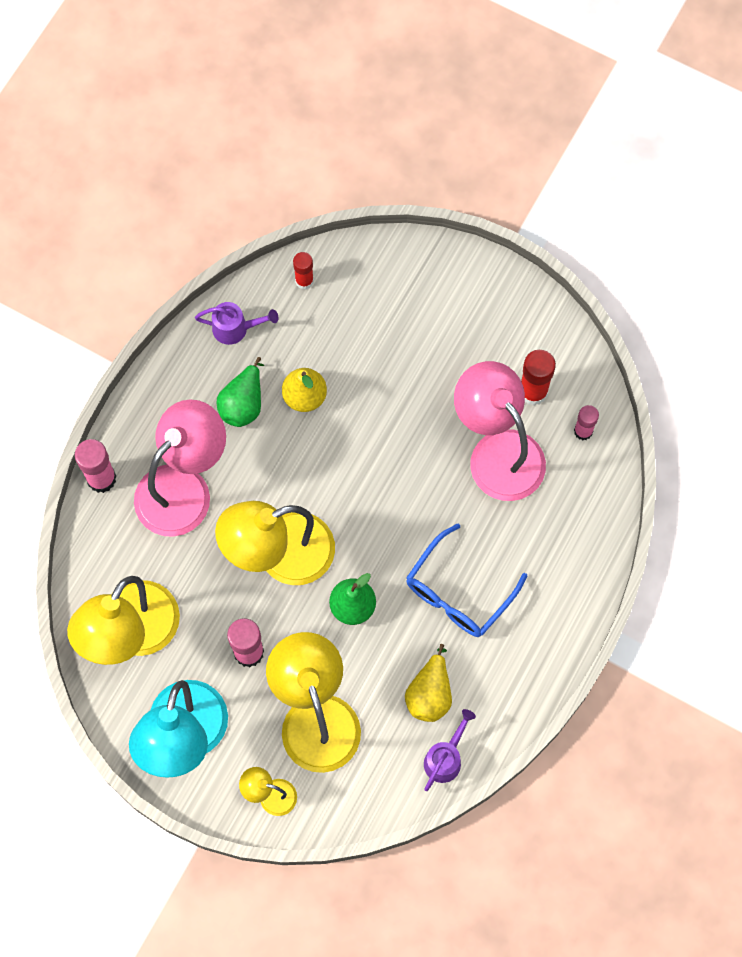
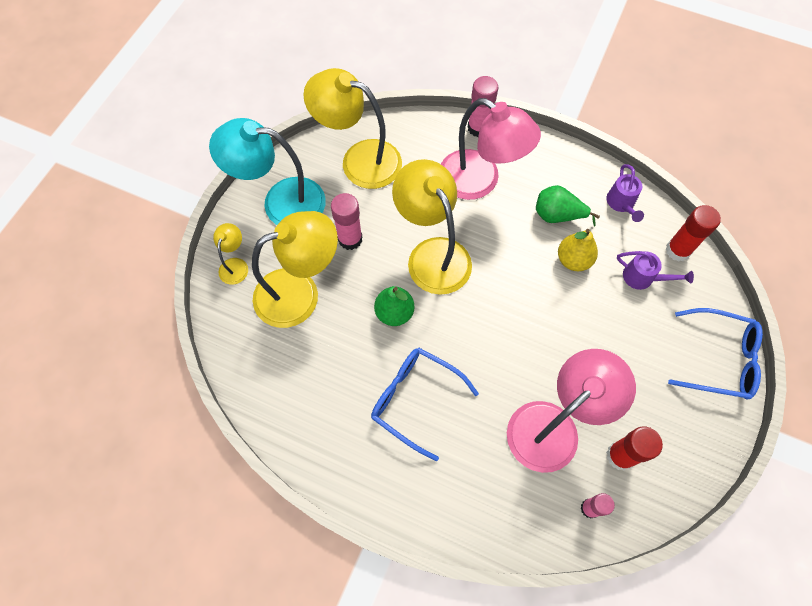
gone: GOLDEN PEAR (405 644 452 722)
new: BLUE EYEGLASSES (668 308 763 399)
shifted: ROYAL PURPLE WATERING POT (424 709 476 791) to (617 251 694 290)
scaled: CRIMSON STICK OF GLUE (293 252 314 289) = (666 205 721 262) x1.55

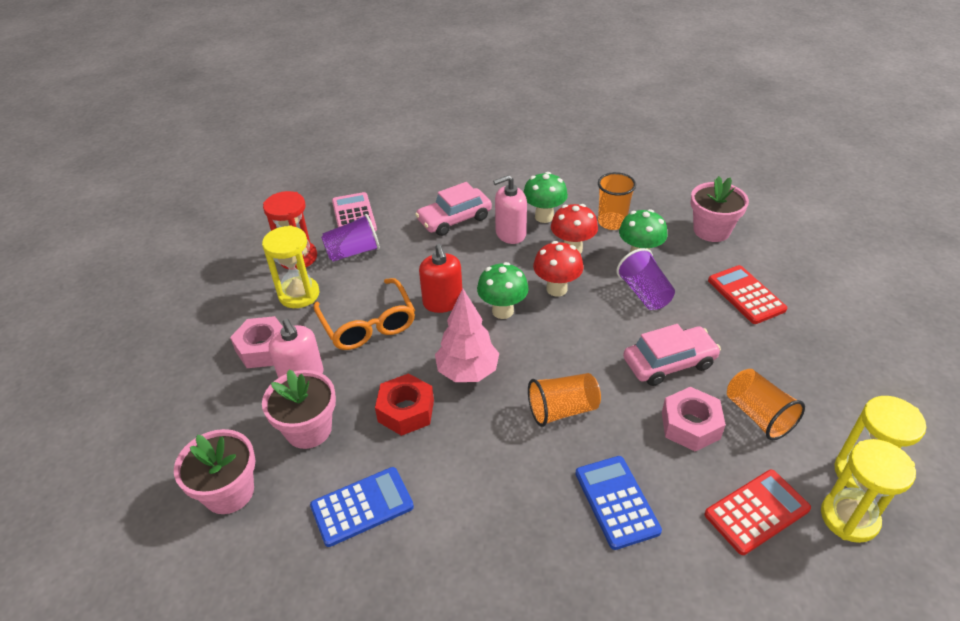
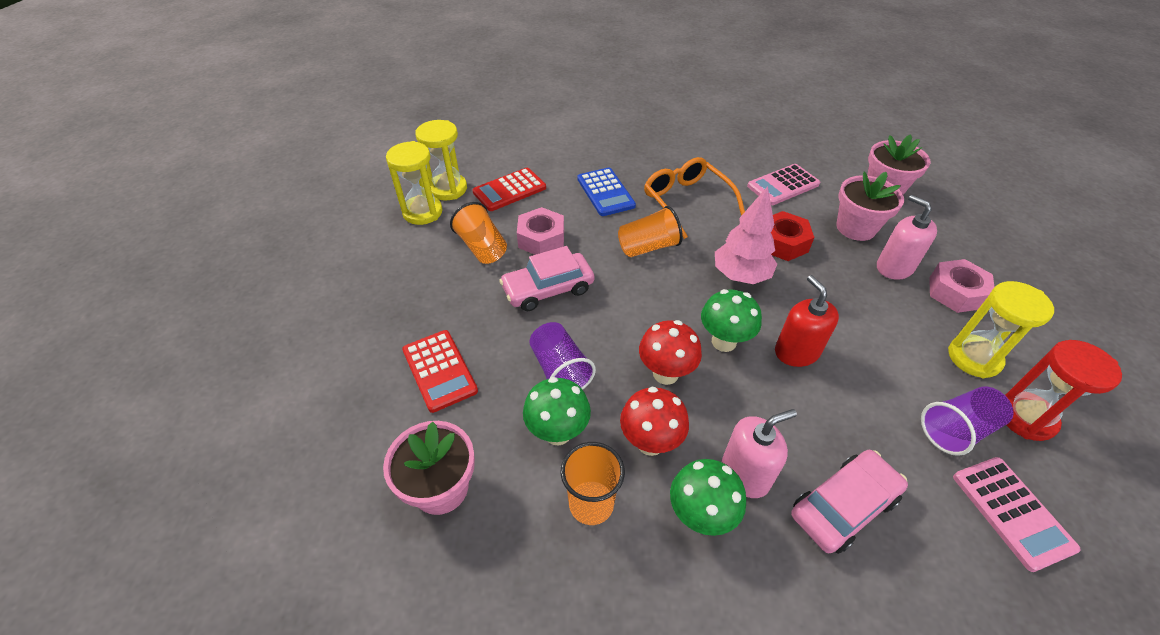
shifted: ORANGE-COLOURED EYEGLASSES (313 278 415 350) to (644 157 745 239)
repainted: BLUE CALCULATOR (310 467 414 547) to ROSE-PINK CALCULATOR (747 164 820 205)

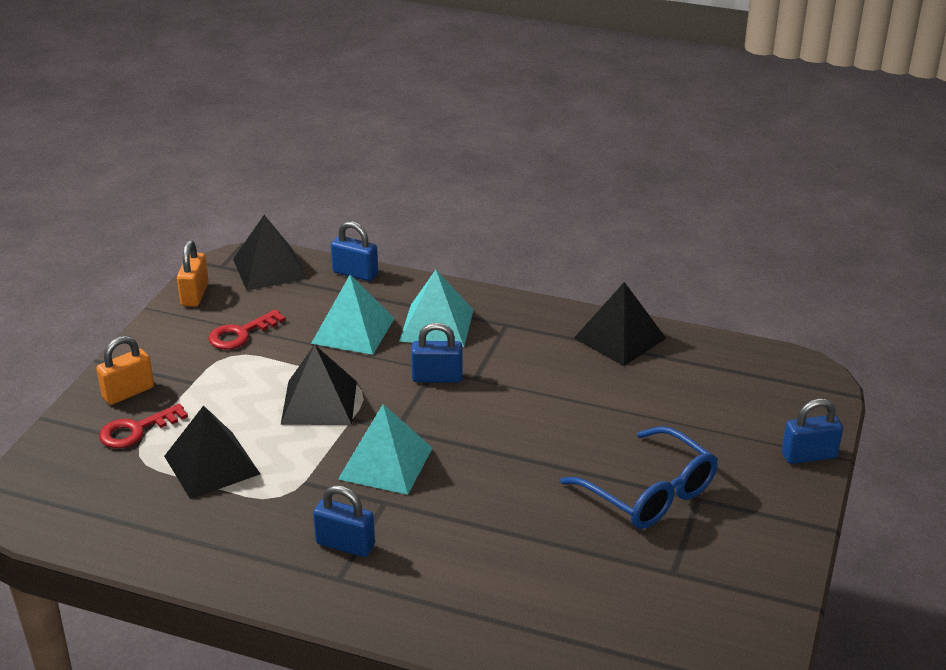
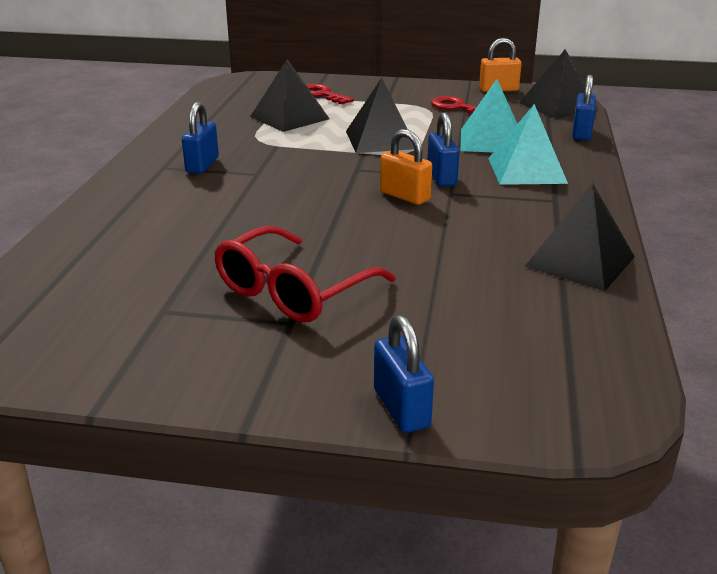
gone: TURQUOISE PYRAMID (338 404 432 495)
shifted: ORANGE-COLOURED PADLOCK (96 336 154 405) to (380 129 432 205)
repainted: BLUE EYEGLASSES (560 426 718 529) to CRIMSON EYEGLASSES (214 226 396 322)

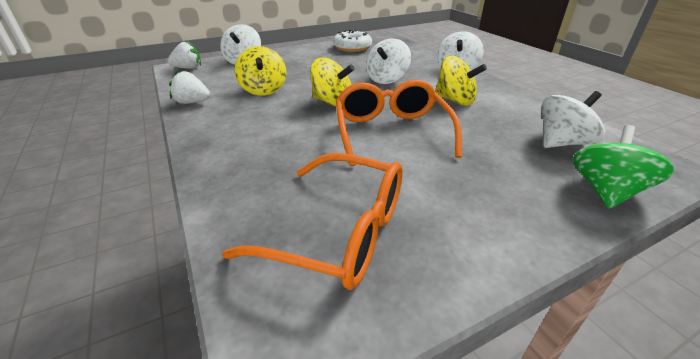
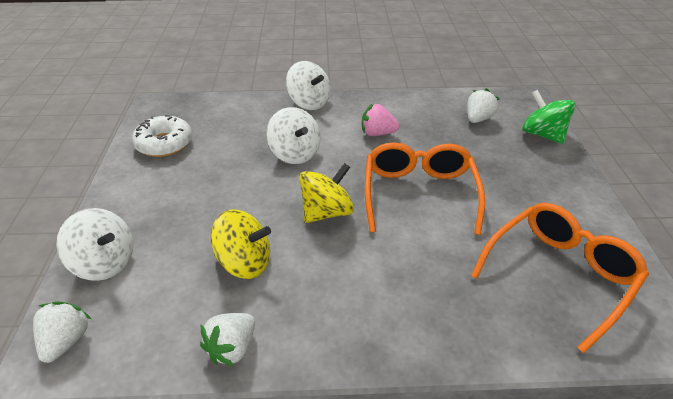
swapped: GOLDEN TOY TOP (435 56 487 106) to ROSE-PINK TOY STRAWBERRY (362 104 399 136); WHITE TOY TOP (542 91 605 148) to WHITE TOY STRAWBERRY (467 88 500 123)
rotated: ORANGE-COLOURED EYEGLASSES (336 80 462 166) = (365 142 485 235) 75 degrees clockwise

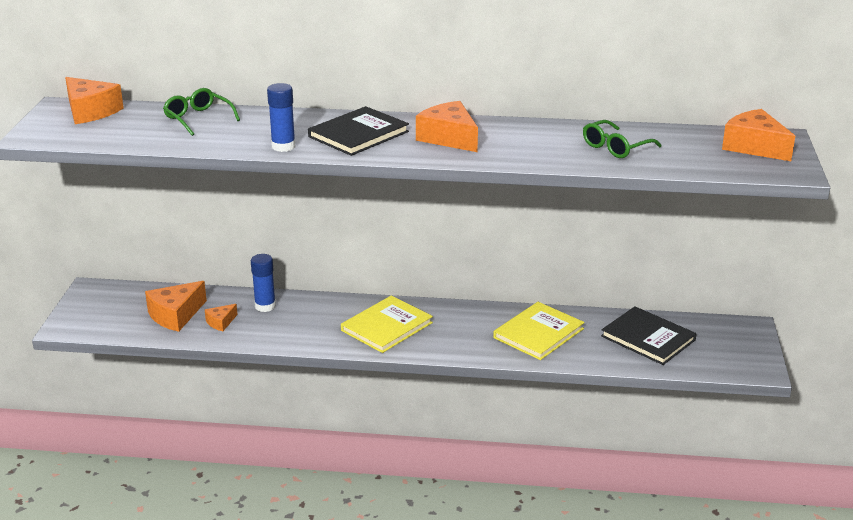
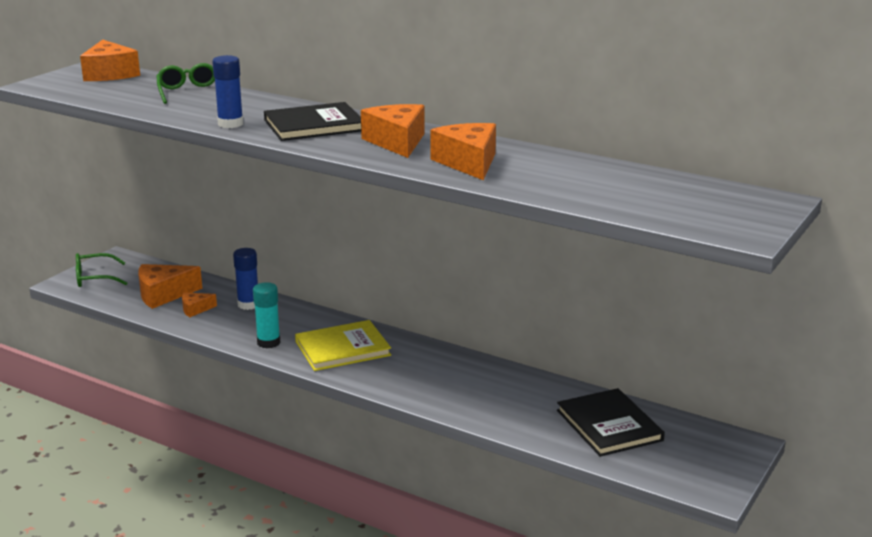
gone: GOLDEN HARDBACK (493 302 584 360)
new: TURQUOISE STICK OF GLUE (253 282 280 348)
shifted: GREEN EYEGLASSES (583 120 661 158) to (76 253 127 287); ORANGE-COLOURED PIECE OF CHEESE (722 109 795 161) to (430 123 496 180)

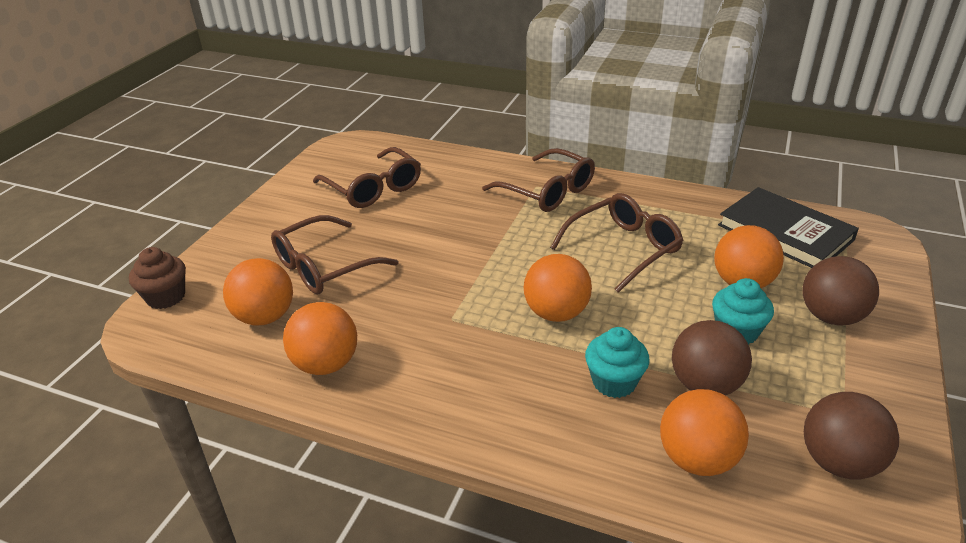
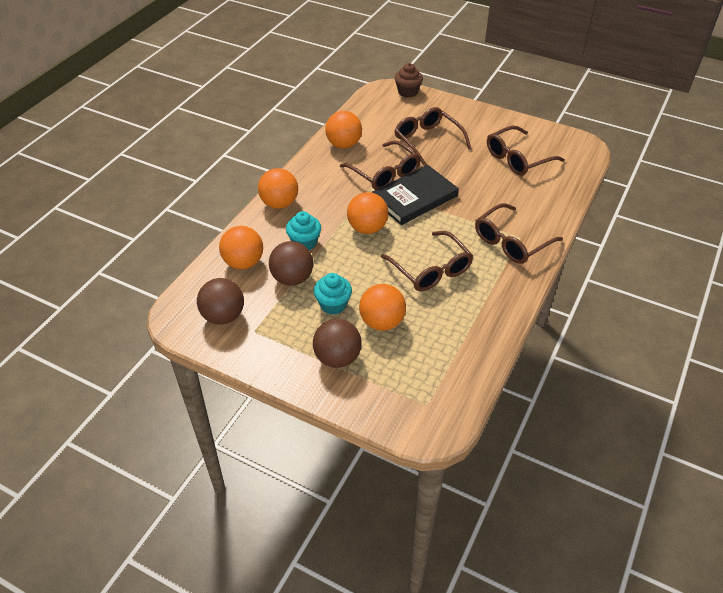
new: BROWN EYEGLASSES (340 140 421 190)
shifted: ORANGE-COLOURED PLAY BALL (223 258 293 325) to (258 168 298 209); EBONY HARDBACK (718 187 859 268) to (371 165 459 225)

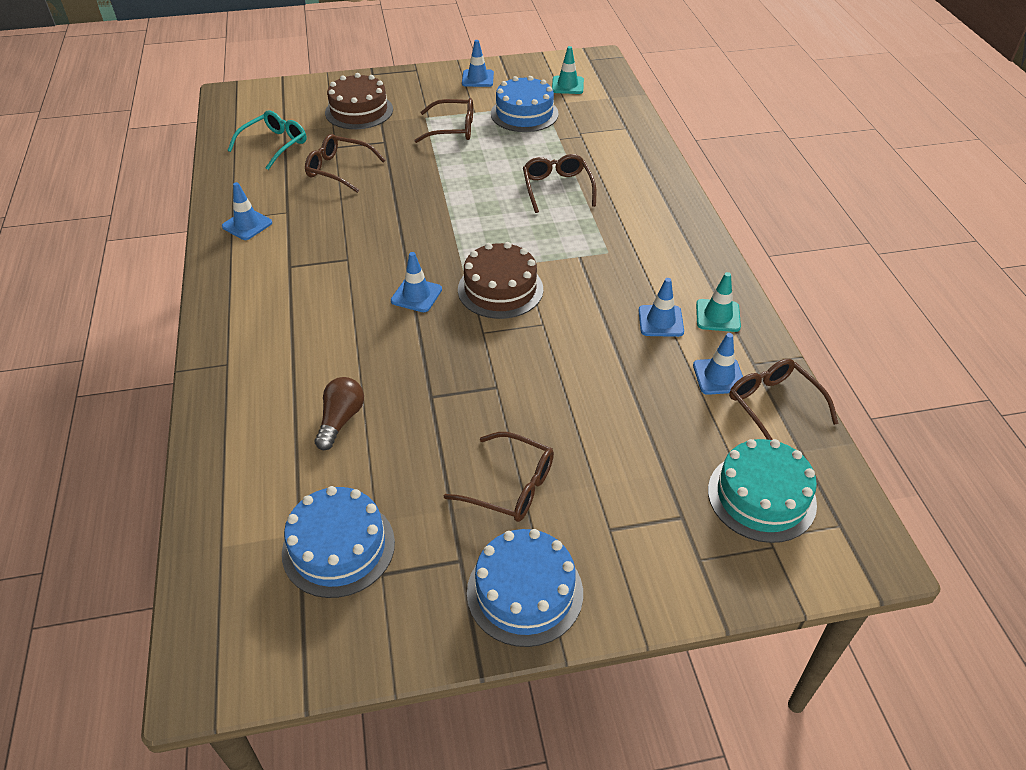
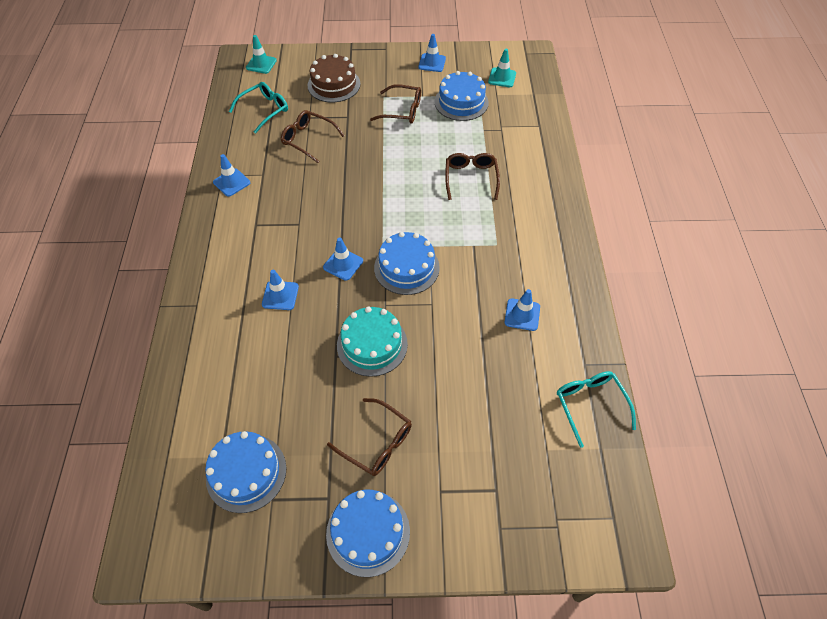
gone: BROWN LIGHTBULB (315 377 364 450)
shifted: BLUE TRAFFIC CONE (693 333 743 395) to (262 270 299 310); TURQUOISE TRAFFIC CONE (696 272 741 332) to (246 35 277 74); TURQUOISE GATEAU (708 439 817 543) to (337 306 408 377)
repainted: BROWN GATEAU (458 242 543 319) to BLUE GATEAU (374 232 440 295); BROWN EYEGLASSES (729 359 839 440) to TURQUOISE EYEGLASSES (557 371 636 448)

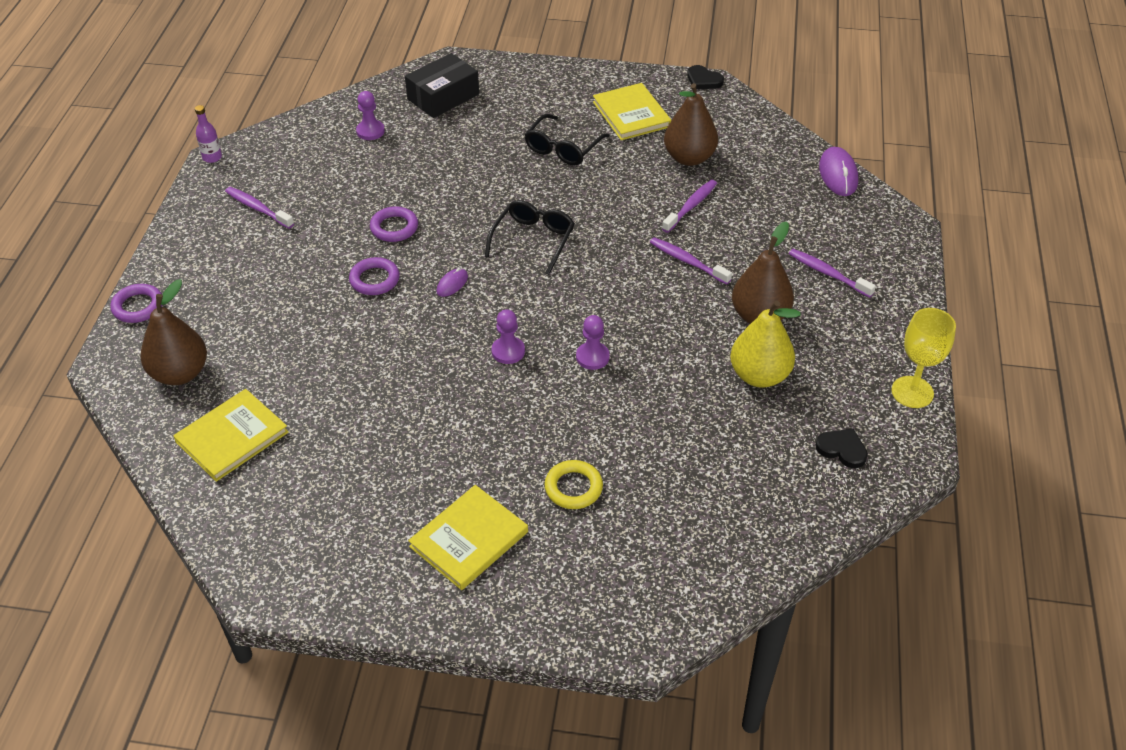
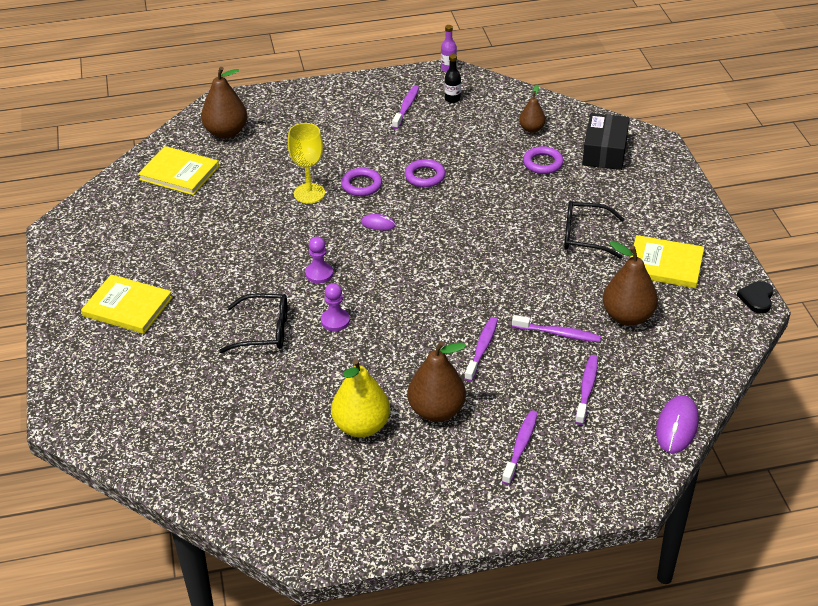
gone: GOLDEN RING (545 460 603 509); EBONY HEART (815 429 868 468)
new: EBONY DRINK BOTTLE (445 54 461 103); ROYAL PURPLE TOOTHBRUSH (575 355 598 425)
shifted: ROYAL PURPLE RING (110 284 162 323) to (523 146 564 174); EBONY EYEGLASSES (485 200 575 275) to (219 293 288 353); GOLDEN GOBLET (892 308 956 408) to (288 123 325 204)
swapped: ROYAL PURPLE PAWN (356 91 385 140) to BROWN PEAR (519 85 546 133)
rotated: EBONY BOX (405 53 479 118) = (582 113 630 170) 75 degrees clockwise; GOLDEN HARDBACK (593 83 672 140) = (630 235 704 288) 60 degrees clockwise; ROYAL PURPLE COMPUTER MOUSE (819 147 858 196) = (656 395 699 453) 45 degrees counterclockwise

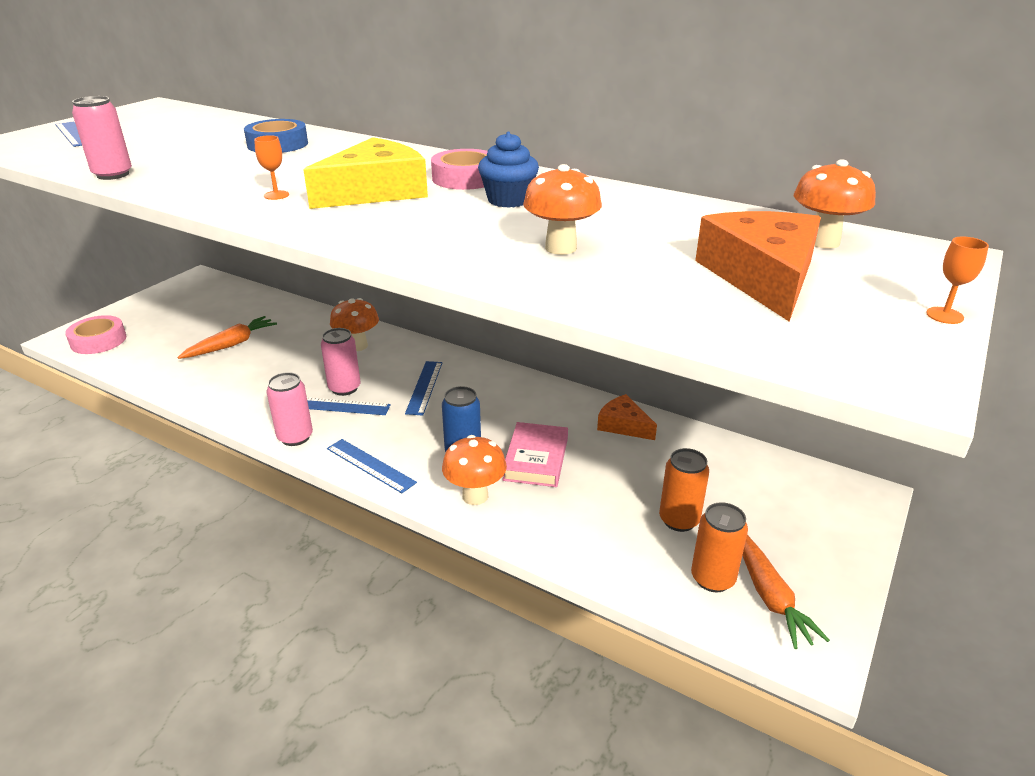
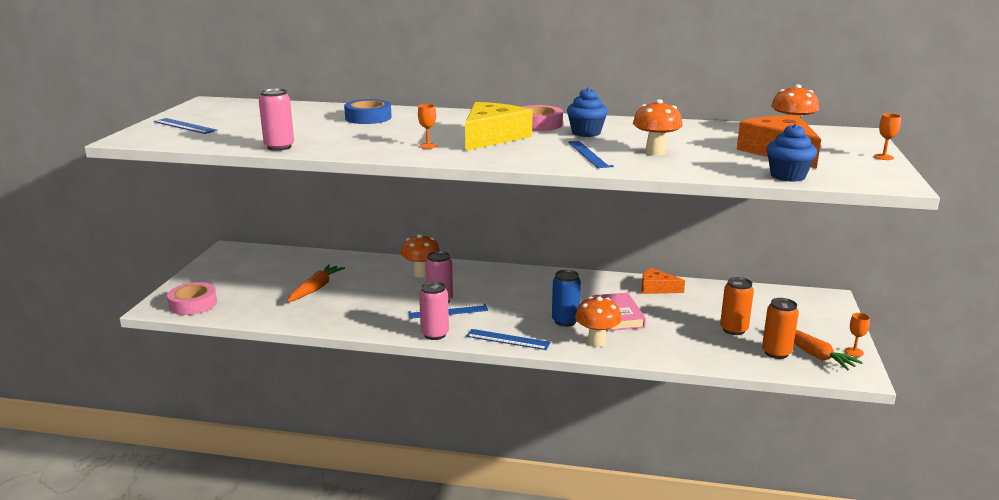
new: BLUE MUFFIN (767 124 817 182); ORANGE-COLOURED GOBLET (845 313 870 357)
shifted: BLUE MEASURING STICK (405 361 442 415) to (568 140 614 168)

